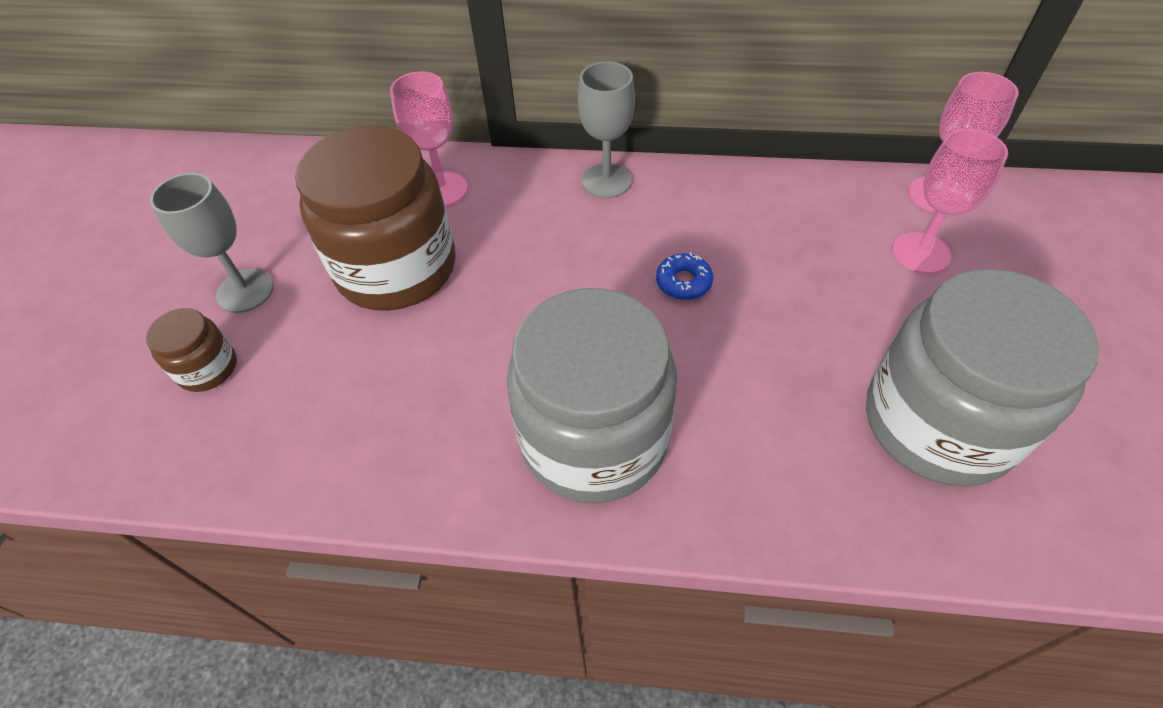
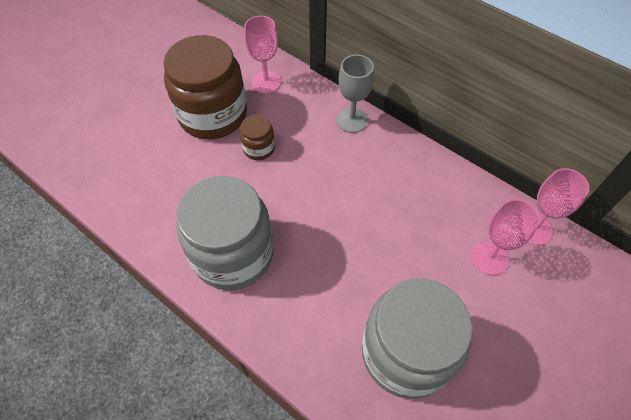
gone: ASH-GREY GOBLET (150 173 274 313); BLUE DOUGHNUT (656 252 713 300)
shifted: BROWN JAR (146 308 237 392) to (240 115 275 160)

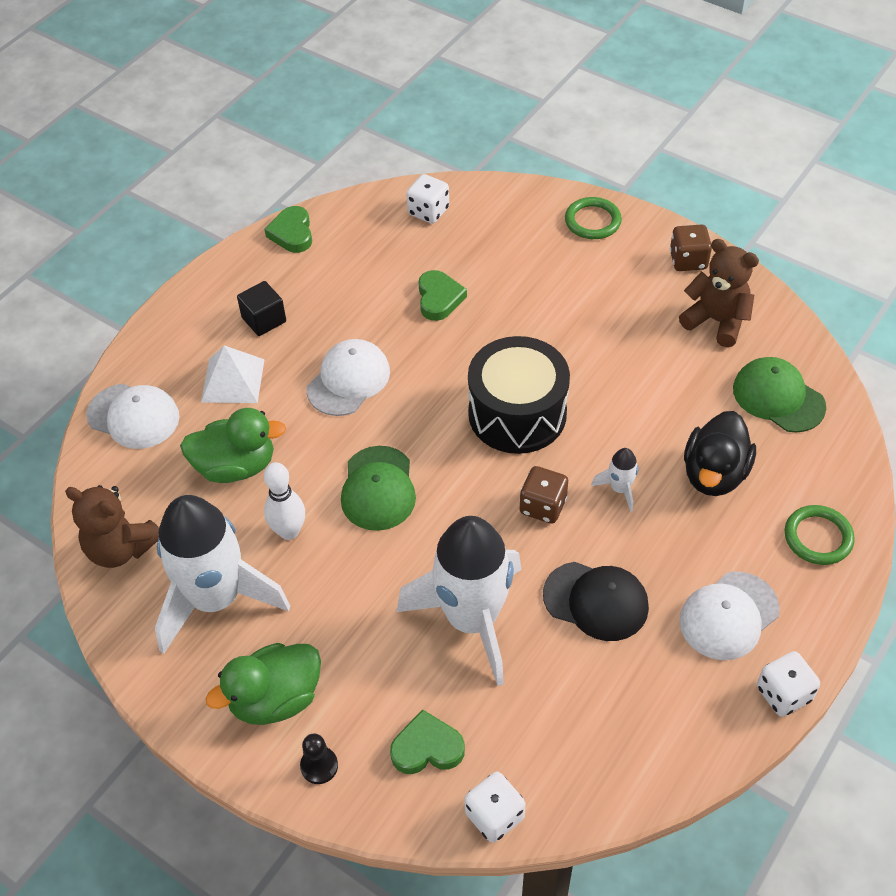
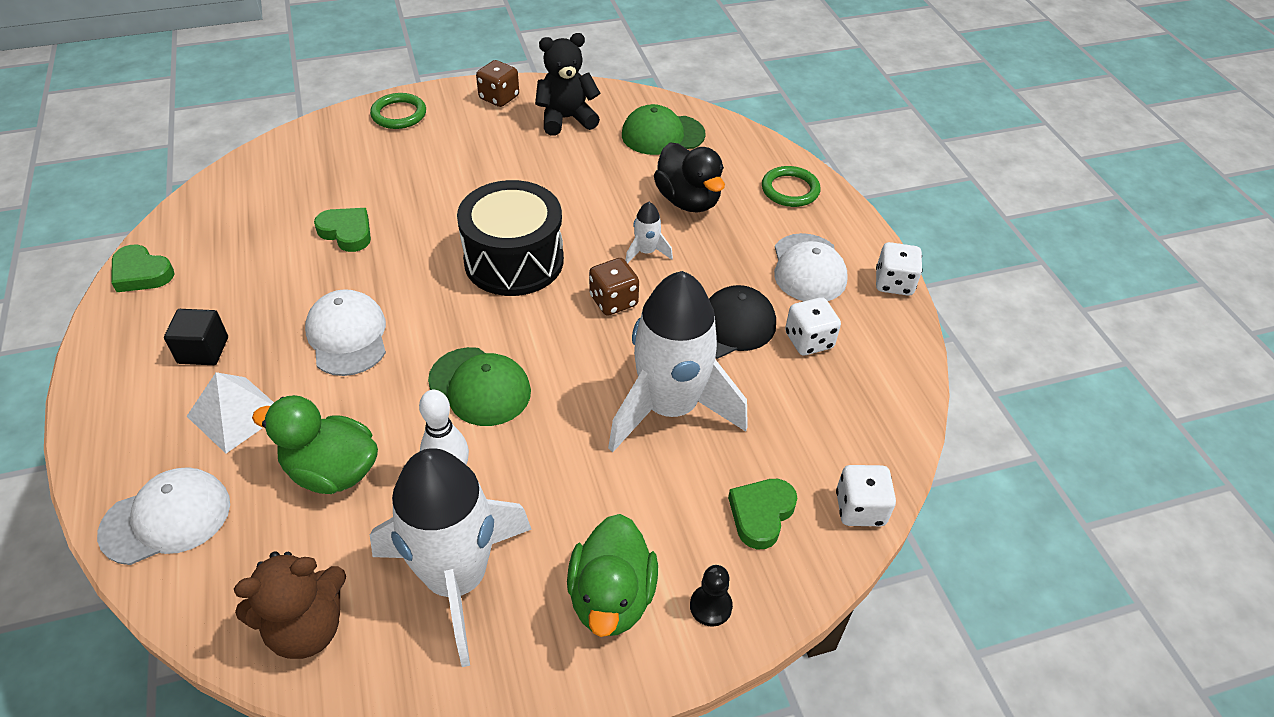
shifted: WHITE GAME DIE (406 174 449 224) to (785 297 841 355)
repainted: BROWN TEDDY BEAR (679 239 759 347) to EBONY TEDDY BEAR (535 33 600 136)
rotated: GREEN DUCK (180 408 286 483) = (252 395 378 494) 105 degrees counterclockwise

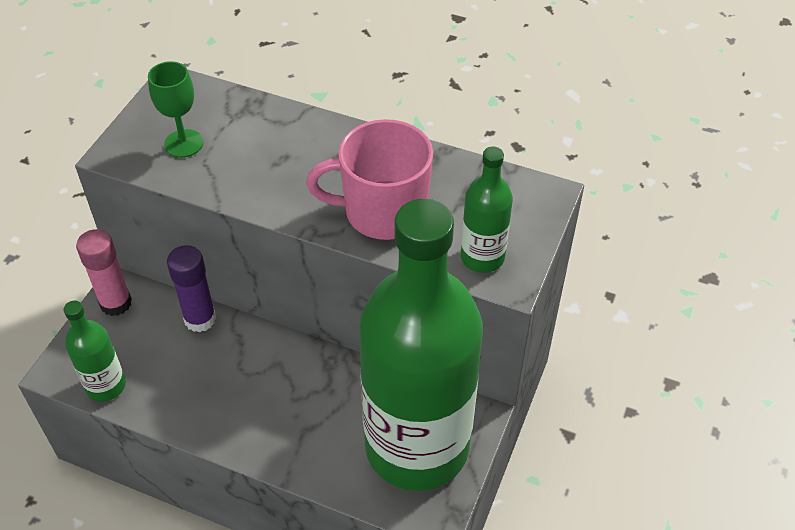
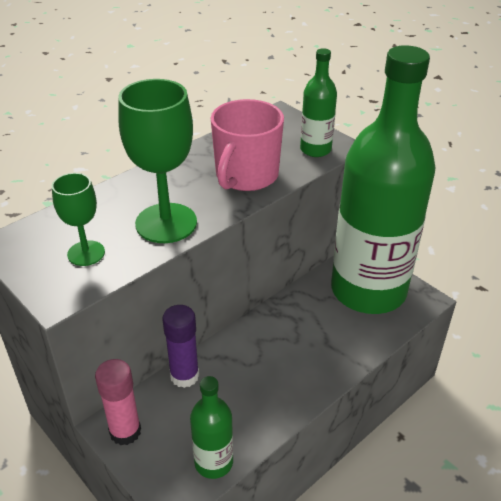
new: GREEN GOBLET (118 79 197 243)

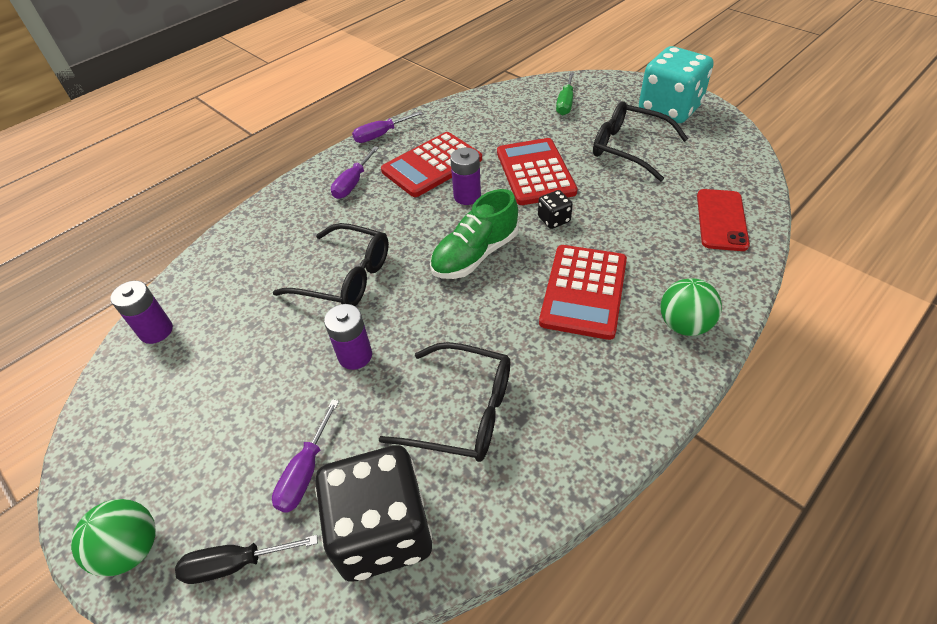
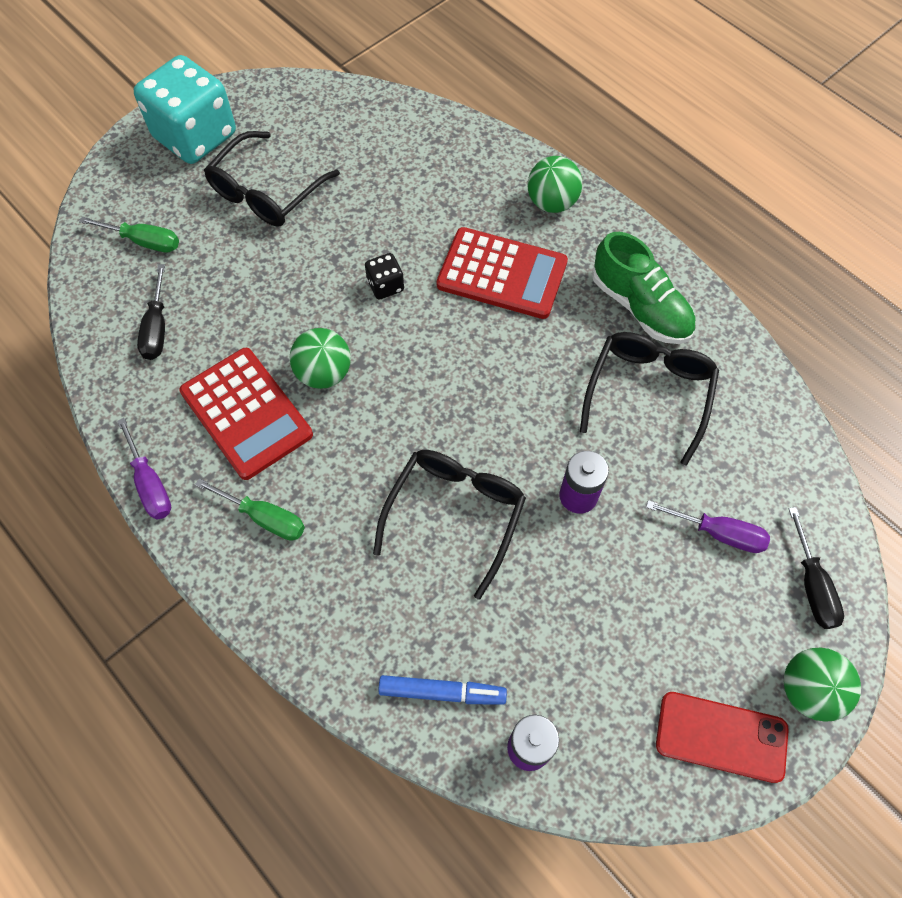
gone: EBONY GAME DIE (315 445 432 582); CRIMSON CALCULATOR (497 138 578 205)
new: EBONY FLAT SCREWDRIVER (137 264 165 360); BLUE FELT PEN (378 675 507 705)
shifted: GREEN SNEAKER (430 189 519 279) to (592 232 696 344); CRIMSON MOBILE PHONE (697 189 750 251) to (656 692 789 783)
swapped: ROYAL PURPLE BATTERY (450 148 481 205) to GREEN PLAY BALL (289 328 351 389)
repainted: ROYAL PURPLE FLAT SCREWDRIVER (331 146 379 199) to GREEN FLAT SCREWDRIVER (195 478 305 541)

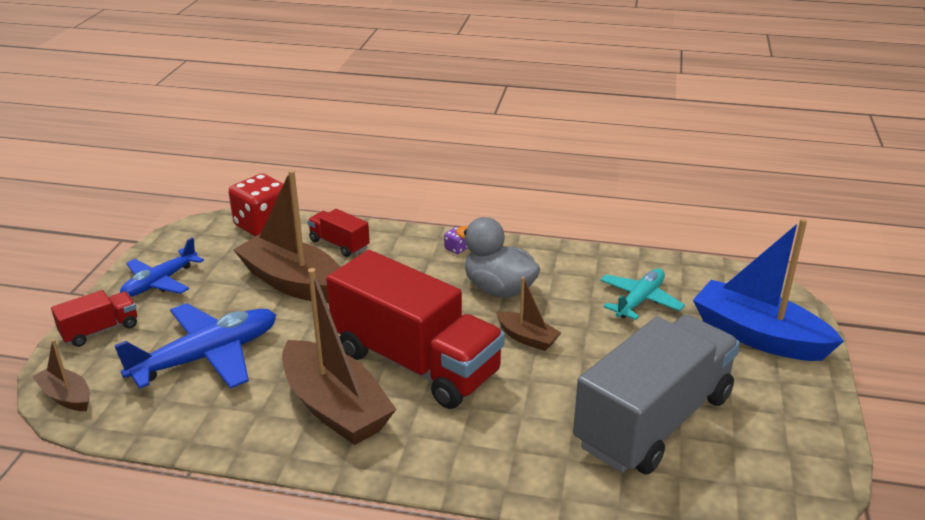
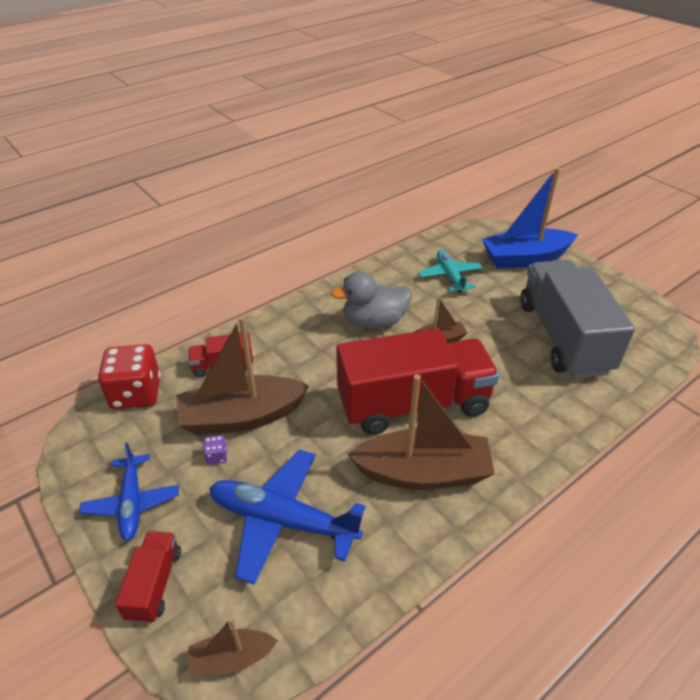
shifted: ROYAL PURPLE GAME DIE (444 227 468 254) to (203 435 228 465)
rotated: BLUE TOY PLANE (114 303 276 389) = (209 449 365 584) 75 degrees counterclockwise

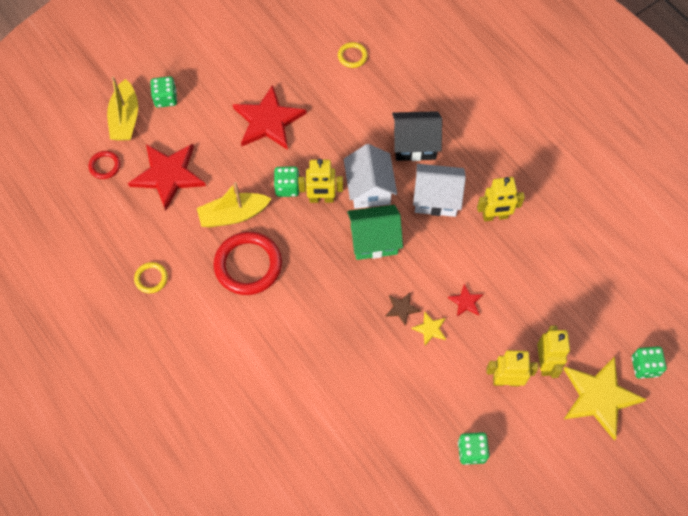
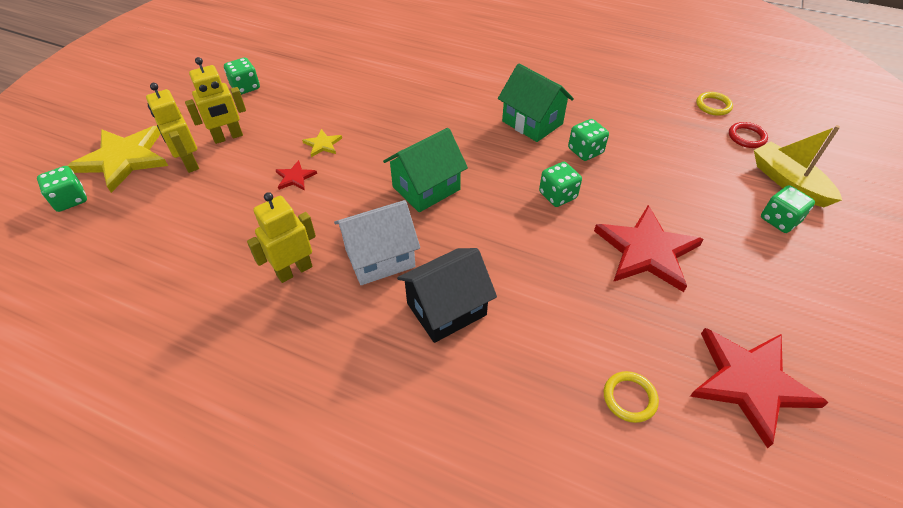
gone: GOLDEN ROBOT (298 159 343 203); WHITE COTTAGE (344 144 397 209); BROWN STAR SHAPE (385 293 421 326)
shifted: CRIMSON STAR SHAPE (128 144 206 211) to (690 328 829 449); GOLDEN RING (134 262 168 293) to (696 92 733 116)
swapped: GOLDEN TOY BOAT (197 182 272 228) to GREEN GAME DIE (568 119 609 161); CRIMSON RING (214 232 282 295) to GREEN COTTAGE (498 64 574 142)

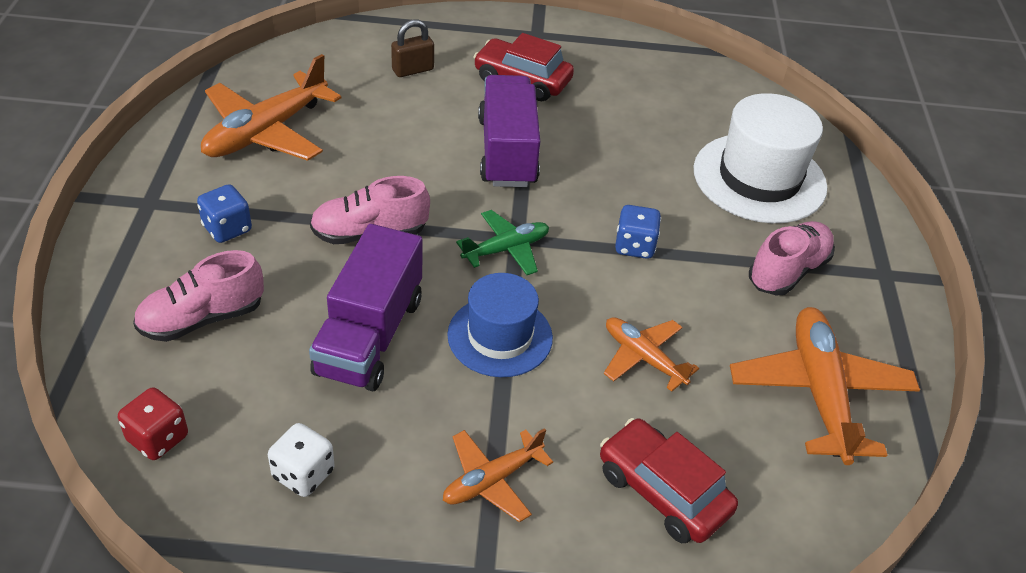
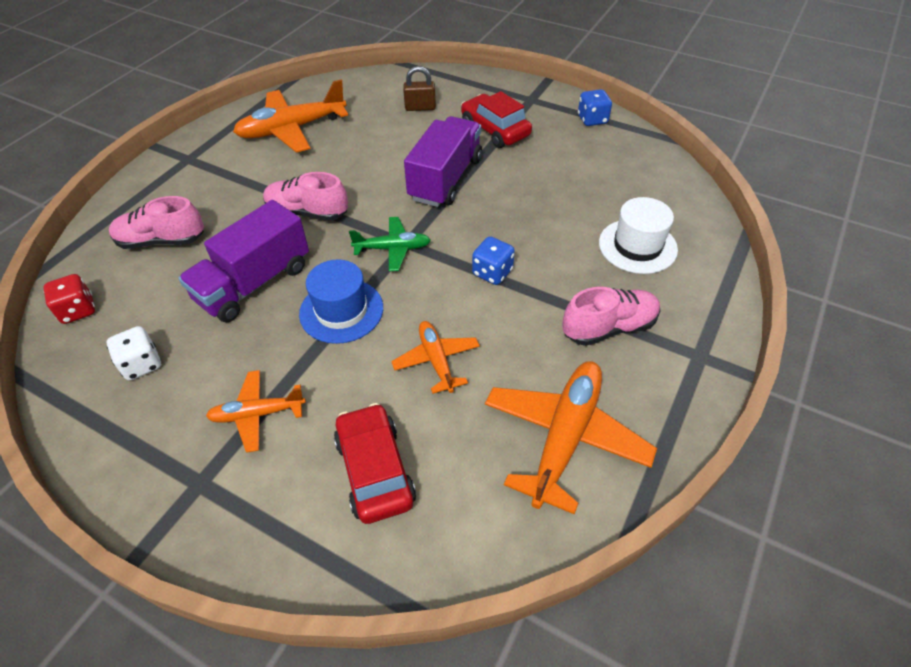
shifted: BLUE GAME DIE (197 184 252 243) to (578 89 612 126)
scaled: WHITE TOP HAT (694 93 827 223) = (599 197 678 274) x0.66

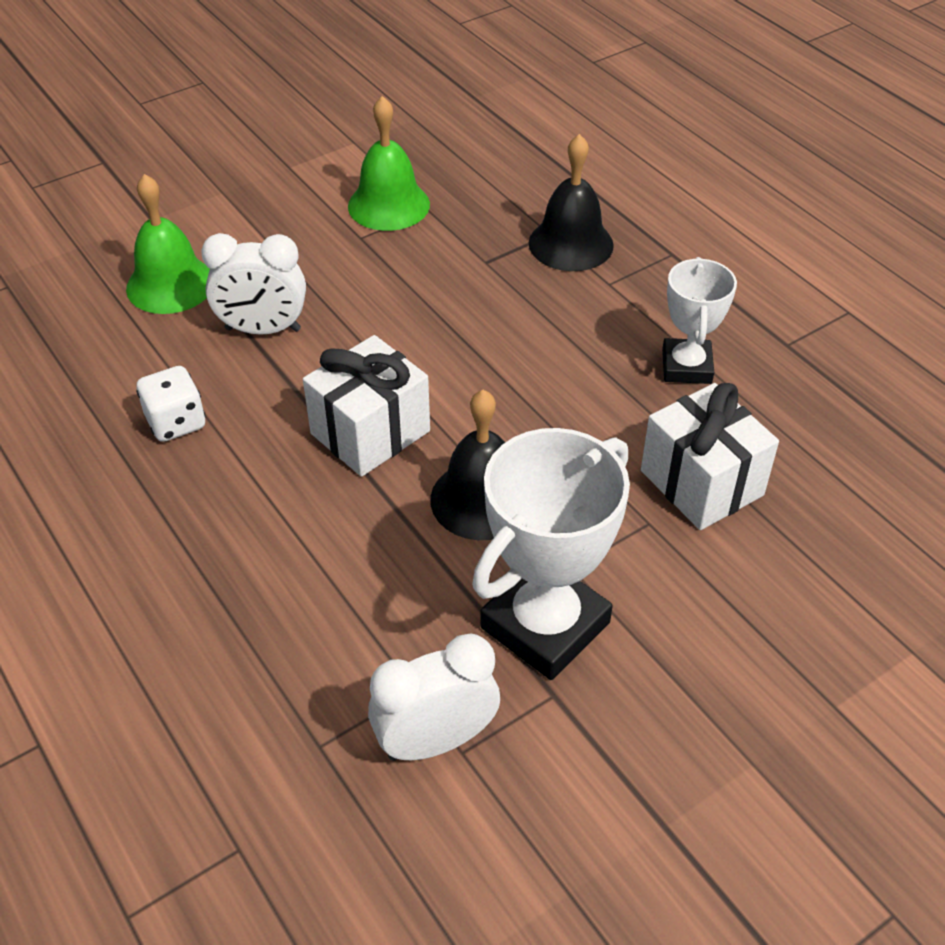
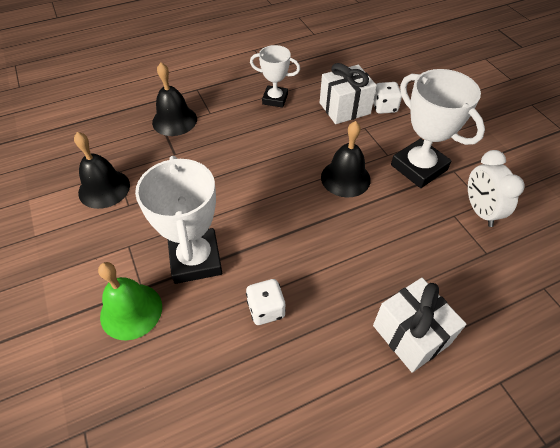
new: WHITE GAME DIE (373 82 402 114)
shifted: WHITE GIFT (303 335 430 477) to (373 278 466 373)
swapped: WHITE CLOCK (201 233 306 335) to WHITE AWARD CUP (135 156 222 284)
repainted: GREEN BELL (348 96 430 231) to EBONY BELL (74 132 130 209)

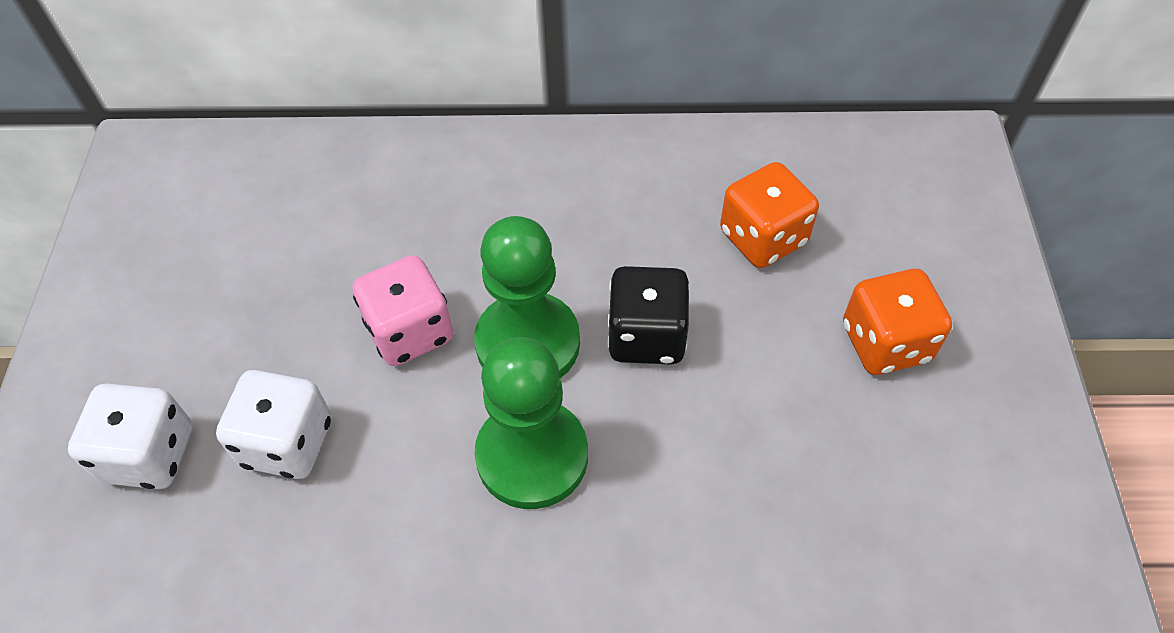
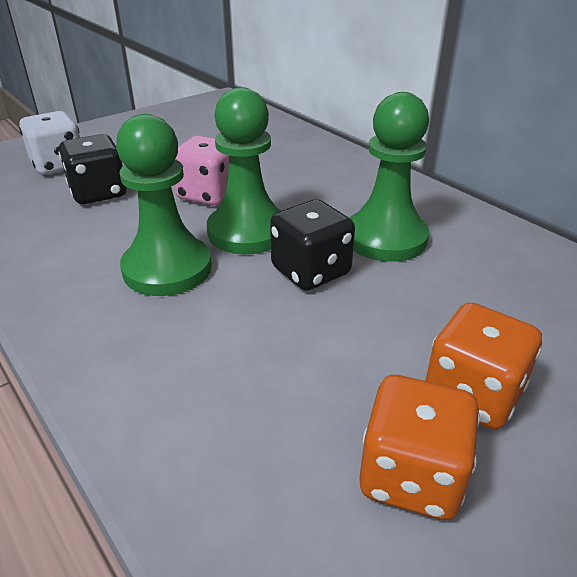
new: GREEN PAWN (350 92 429 262)
shifted: ORANGE-COLOURED GAME DIE (720 162 819 268) to (359 375 480 520)
repainted: WHITE GAME DIE (216 370 331 479) to EBONY GAME DIE (59 134 127 204)

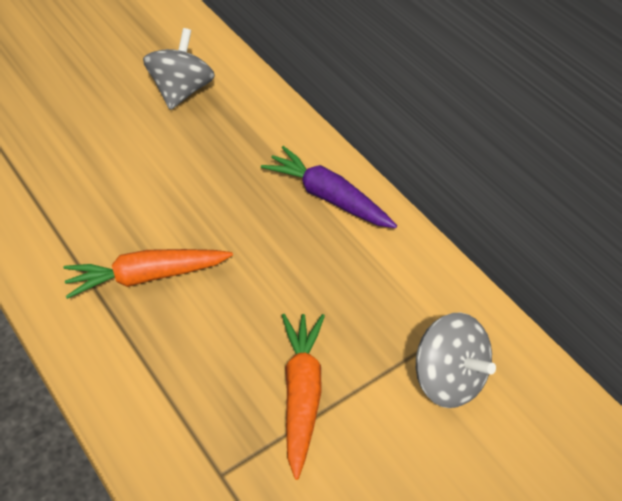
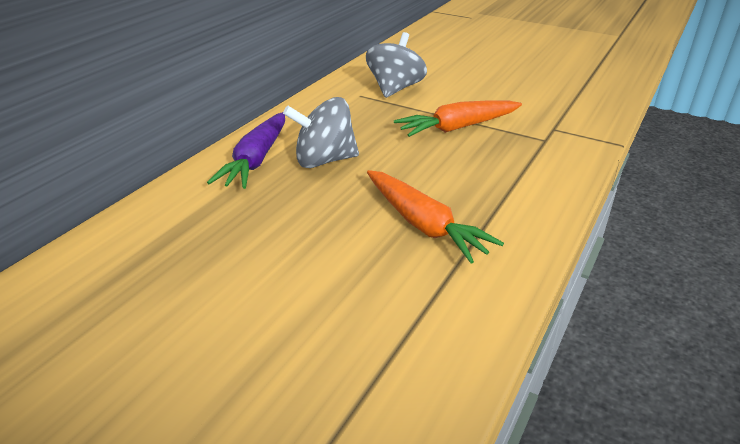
shifted: ASH-GREY TOY TOP (143 28 215 110) to (283 97 359 168)

